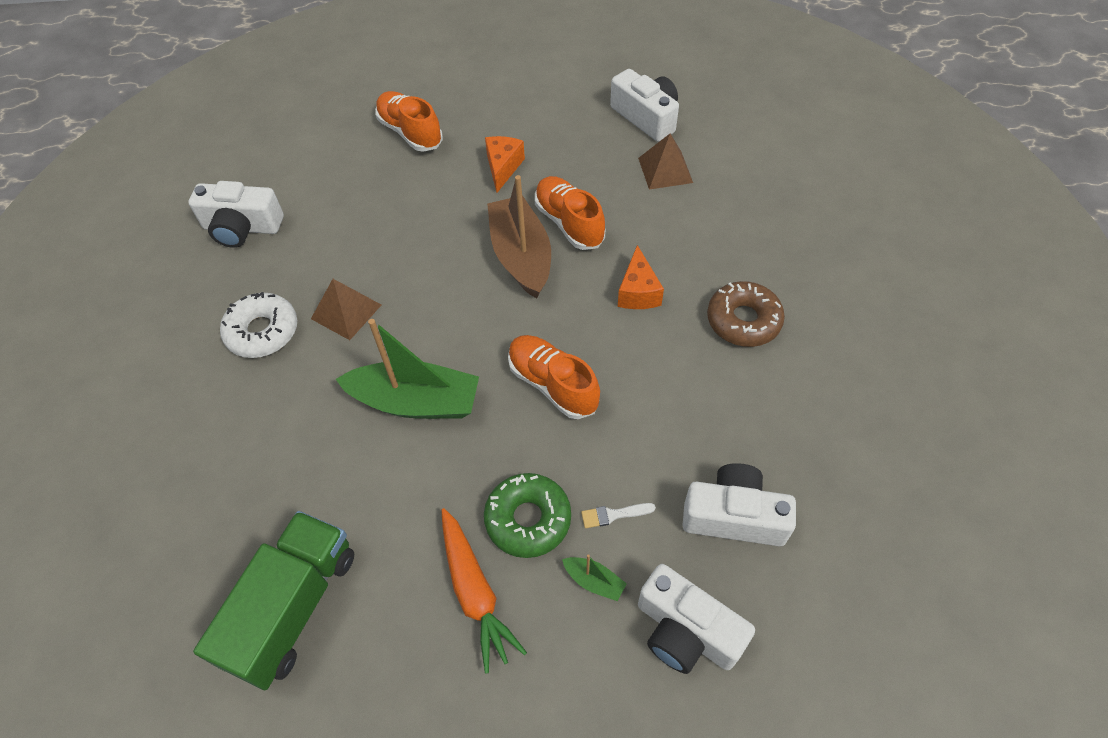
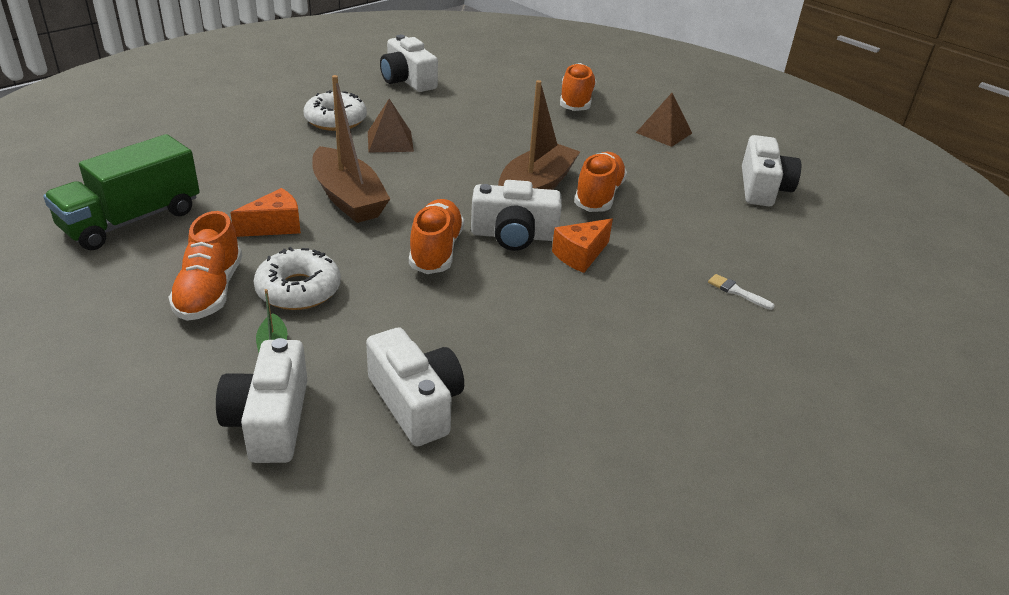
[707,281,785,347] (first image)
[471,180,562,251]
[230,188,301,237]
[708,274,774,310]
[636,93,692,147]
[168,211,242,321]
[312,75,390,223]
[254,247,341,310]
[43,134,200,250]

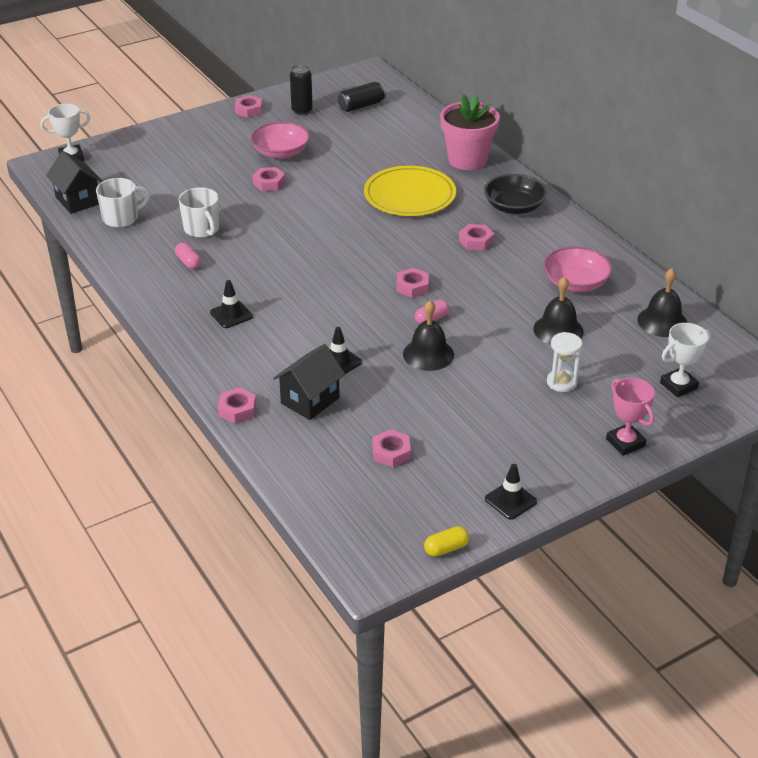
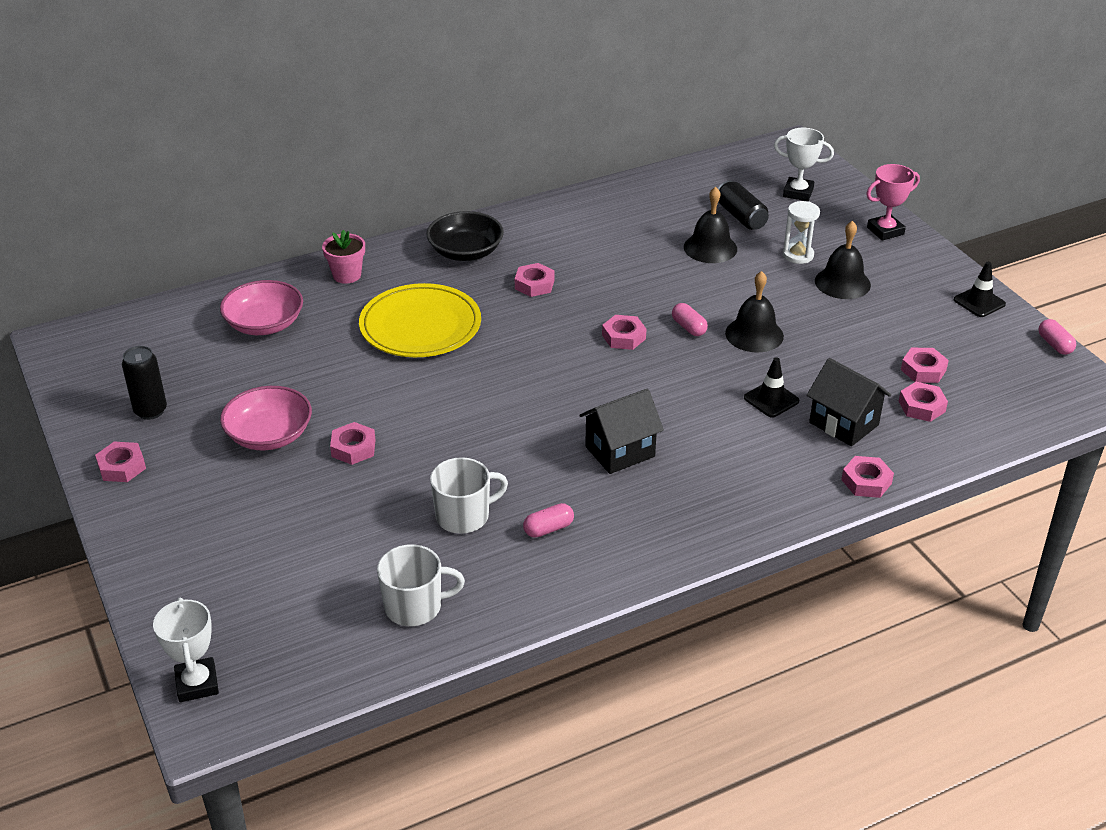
[210,280,253,328] (first image)
[899,382,948,422]
[579,388,664,474]
[718,180,769,230]
[220,280,303,335]
[815,221,871,299]
[1038,319,1076,355]
[377,544,465,626]
[774,128,834,201]
[322,230,365,284]

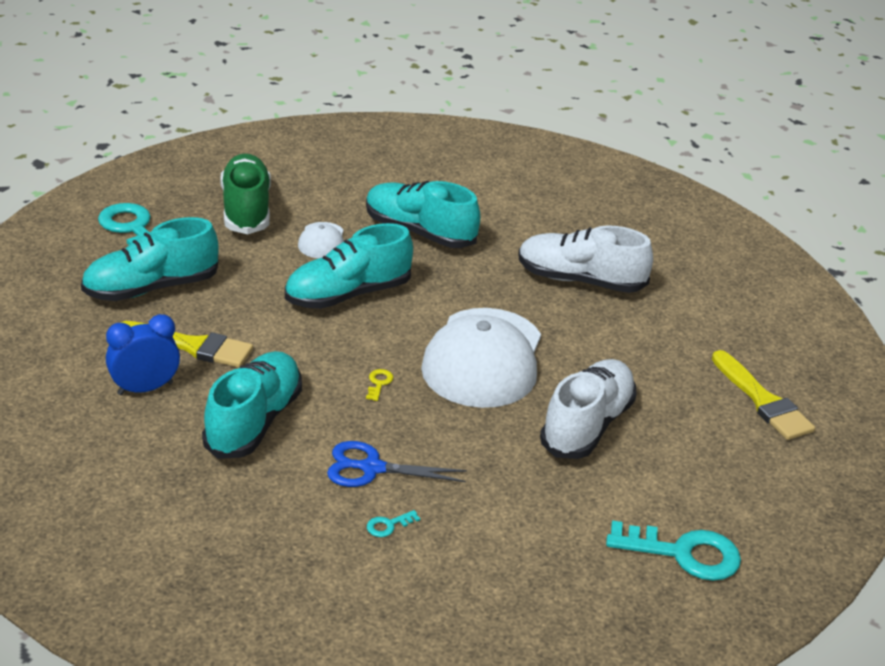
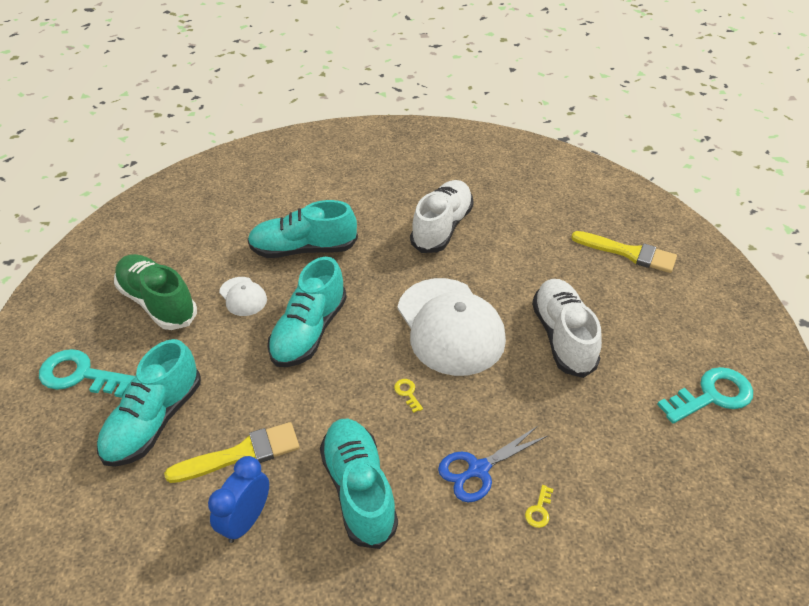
[525,485,553,528]
[410,180,474,253]

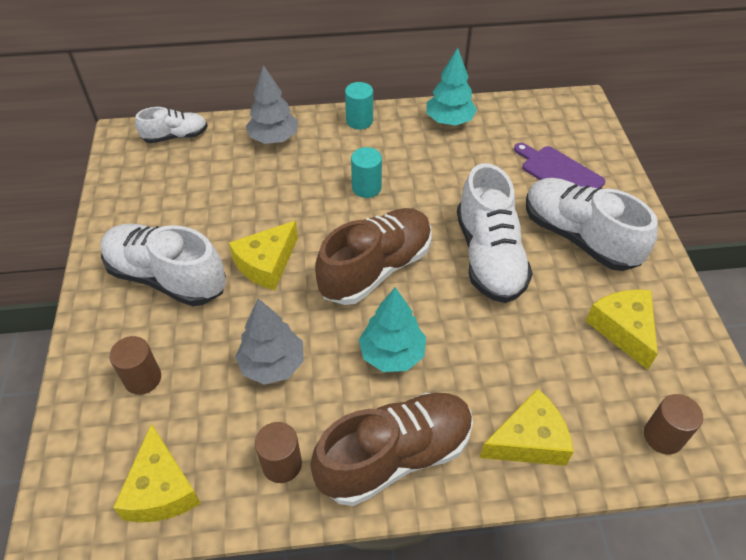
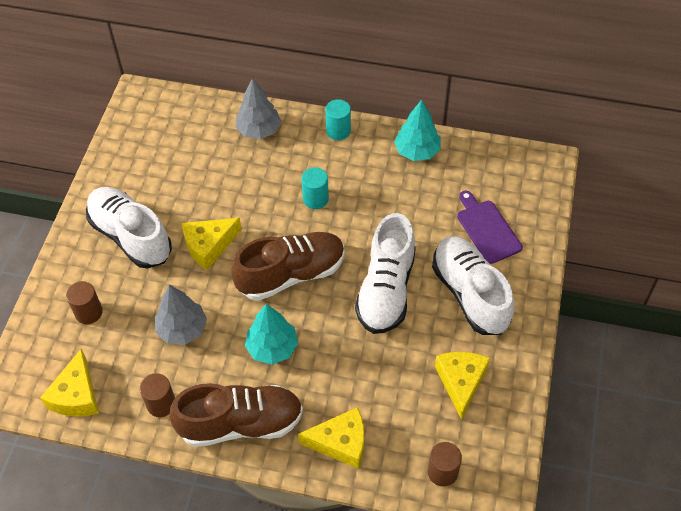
[135,107,208,143] (first image)

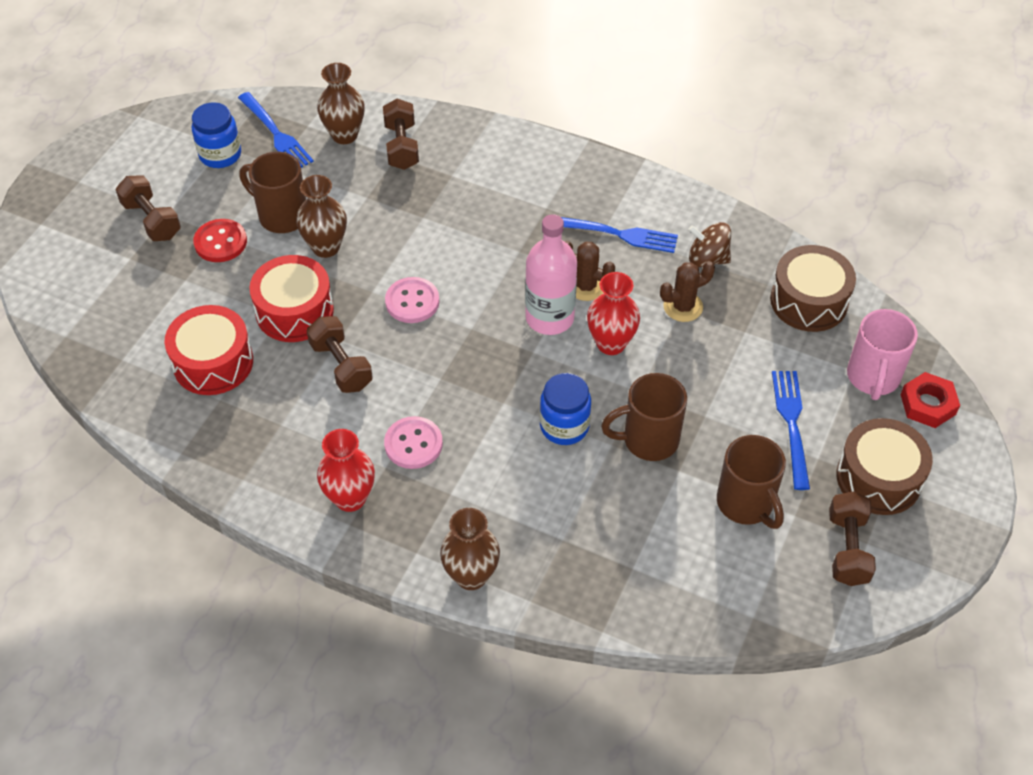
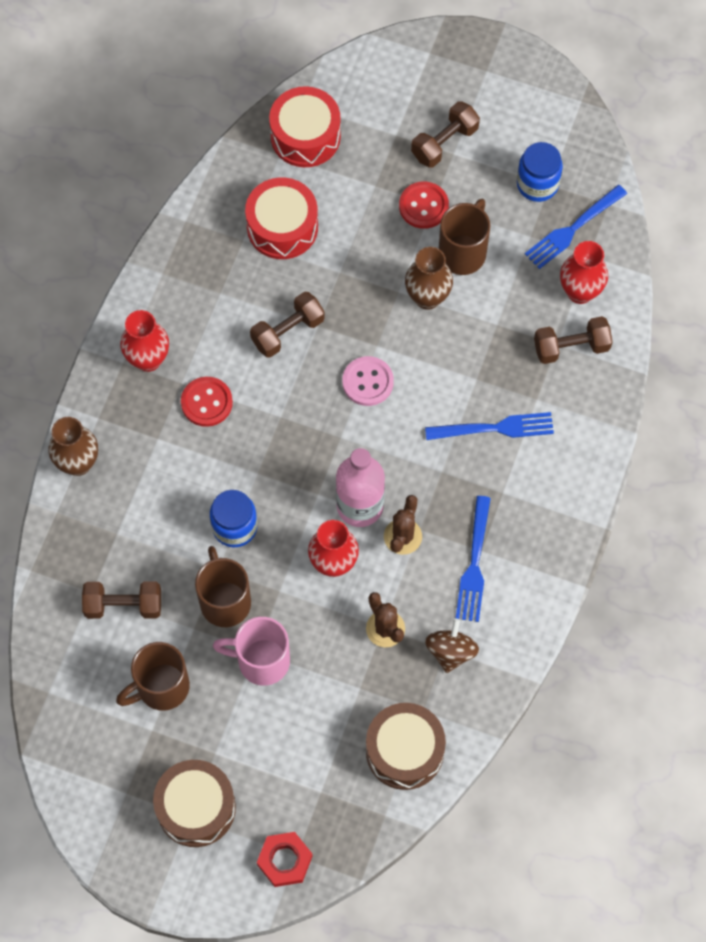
[269,86,341,167]
[425,412,554,440]
[82,581,161,619]
[213,617,290,686]
[560,241,608,304]
[181,377,233,427]

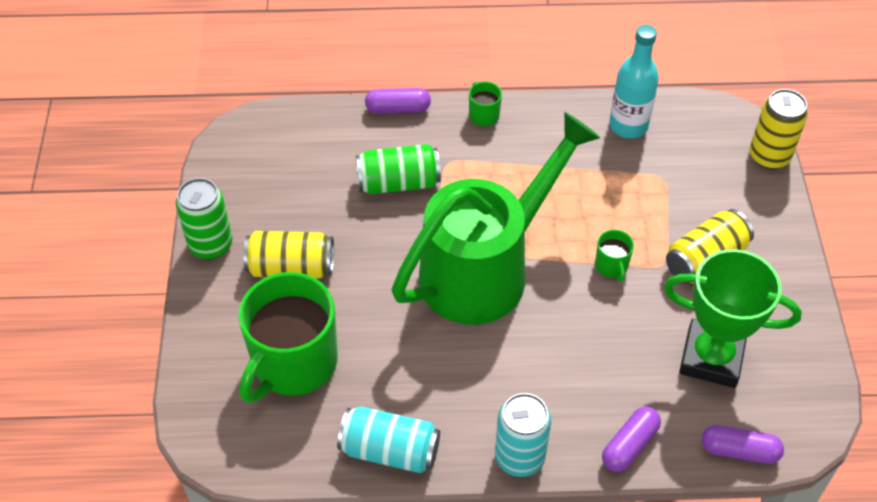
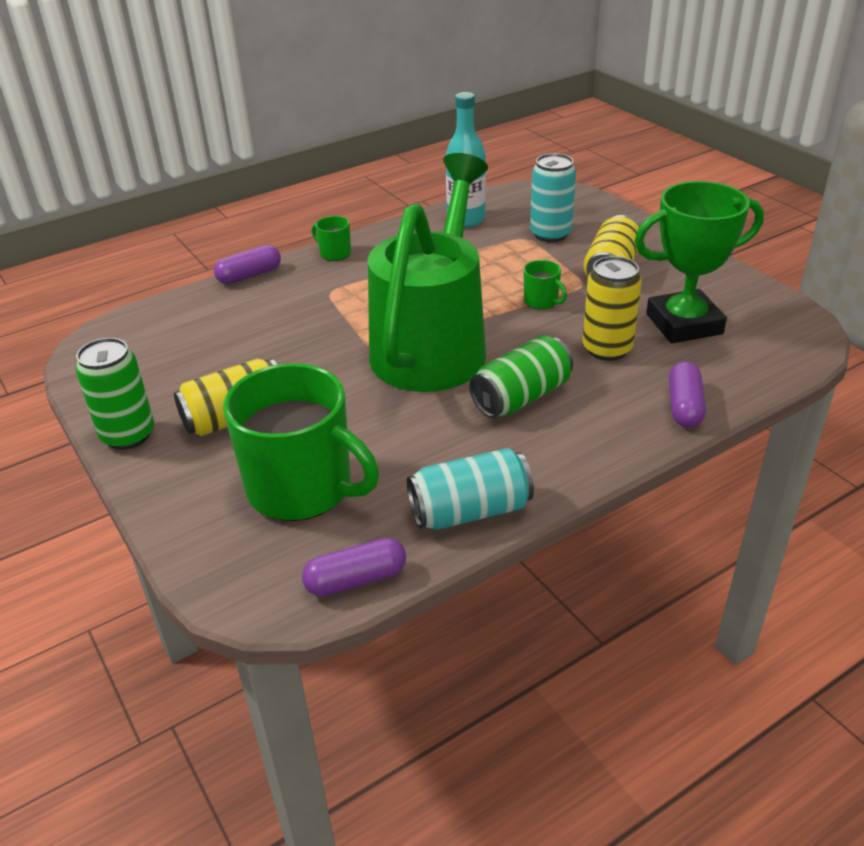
[469,335,573,418]
[530,153,576,242]
[302,538,406,596]
[582,256,642,361]
[223,363,379,521]

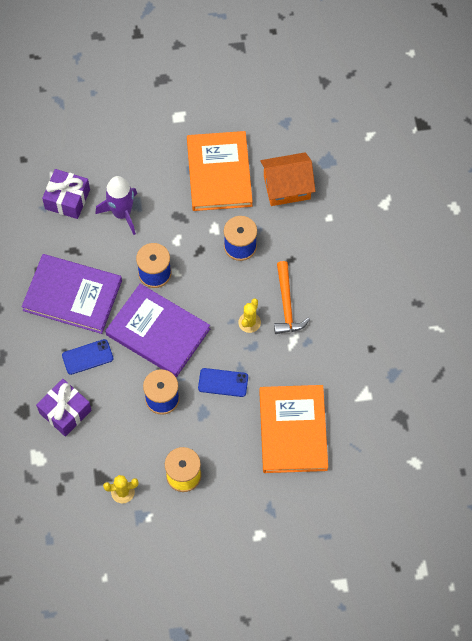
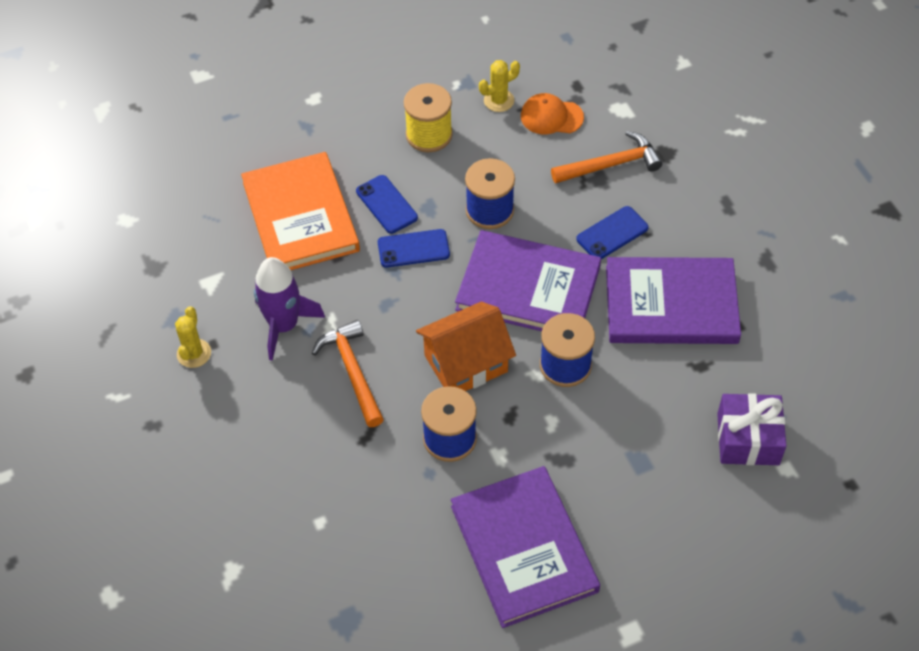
[356,175,418,234]
[521,93,584,134]
[254,257,325,361]
[175,306,211,368]
[416,301,516,391]
[551,131,662,183]
[451,466,600,628]

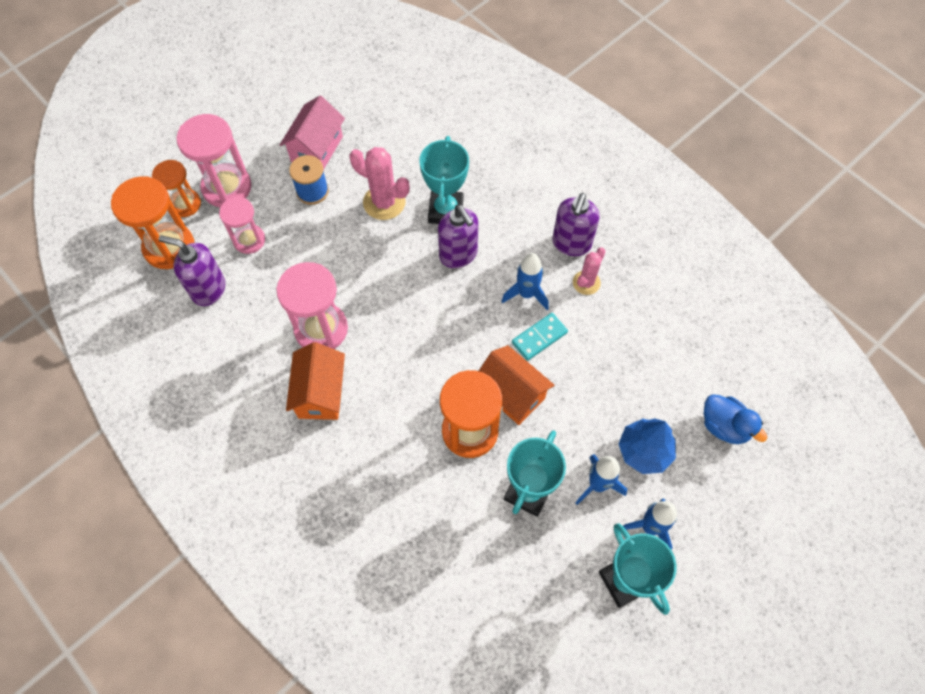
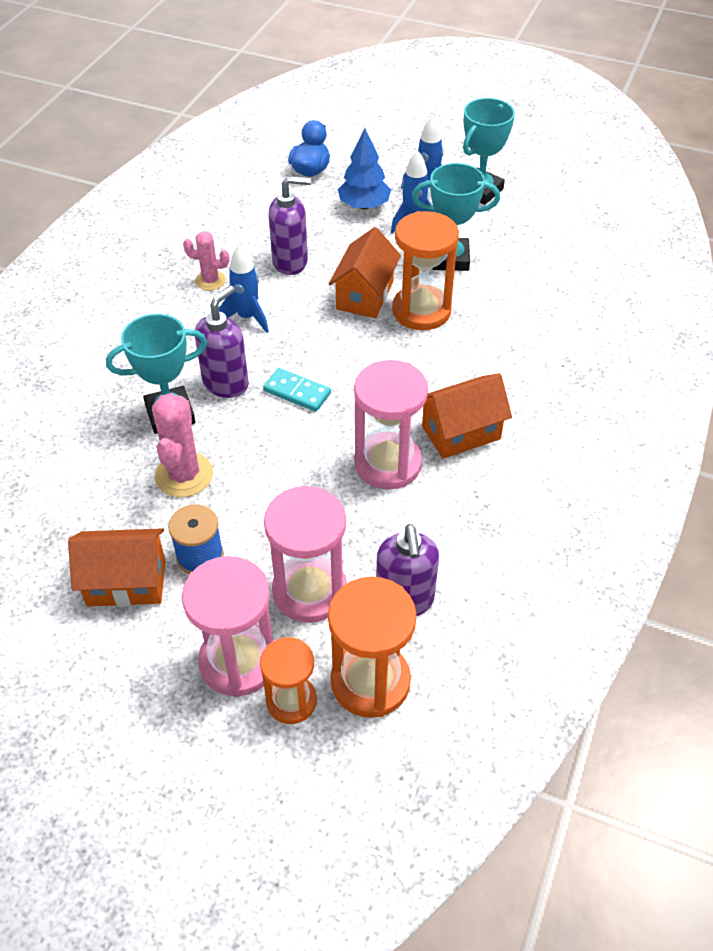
[263,368,331,412]
[268,176,311,275]
[68,528,165,607]
[264,485,347,623]

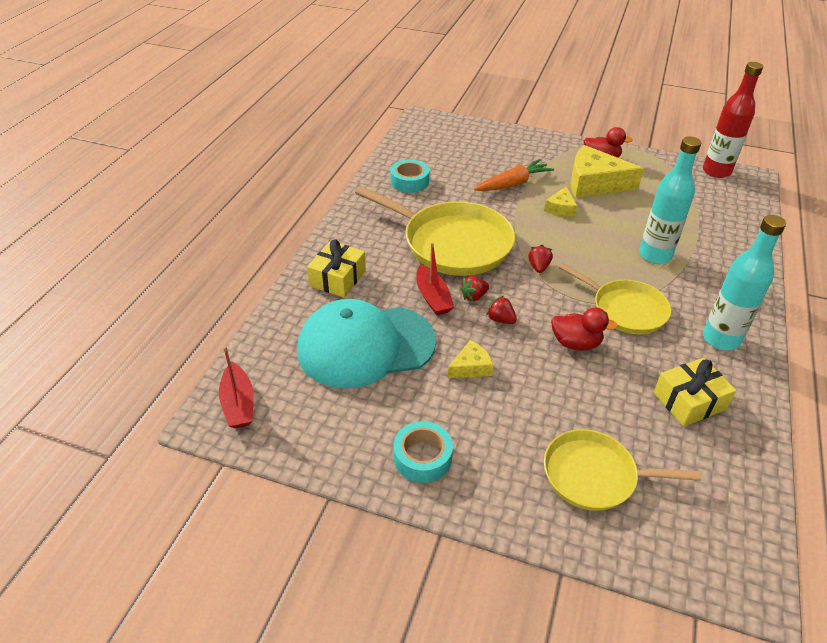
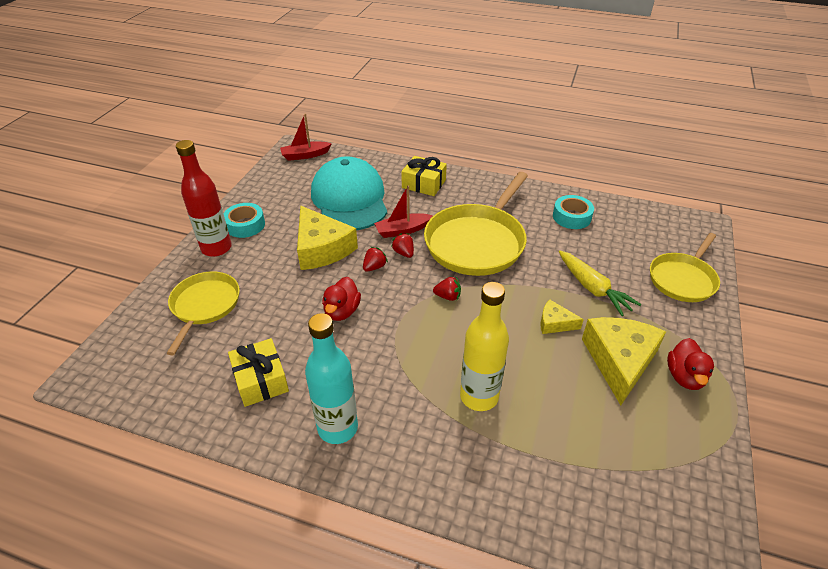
[650,233,720,302]
[176,140,232,257]
[559,250,641,316]
[460,282,509,411]
[297,206,358,270]

